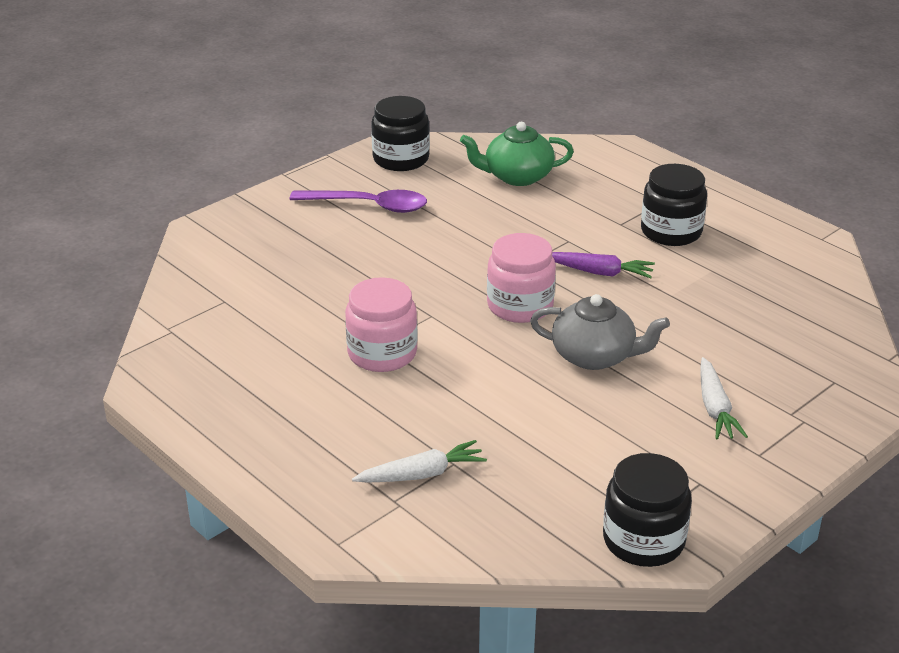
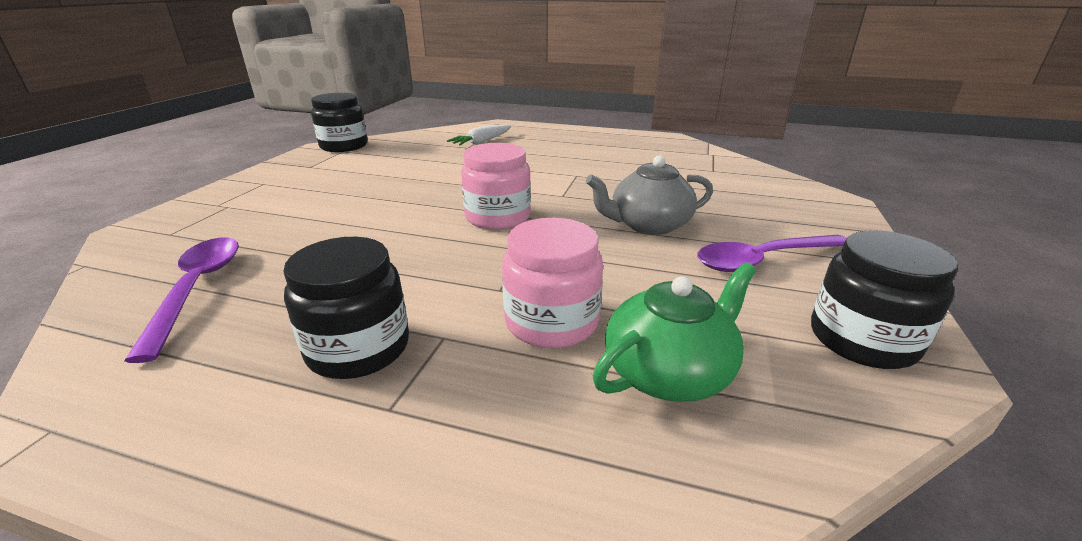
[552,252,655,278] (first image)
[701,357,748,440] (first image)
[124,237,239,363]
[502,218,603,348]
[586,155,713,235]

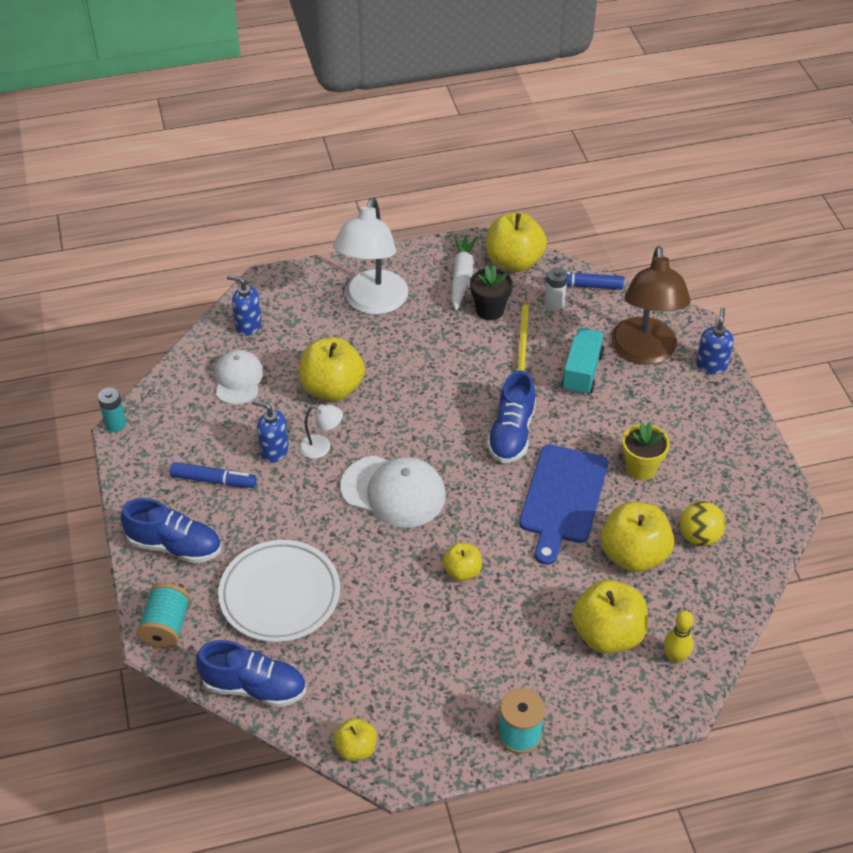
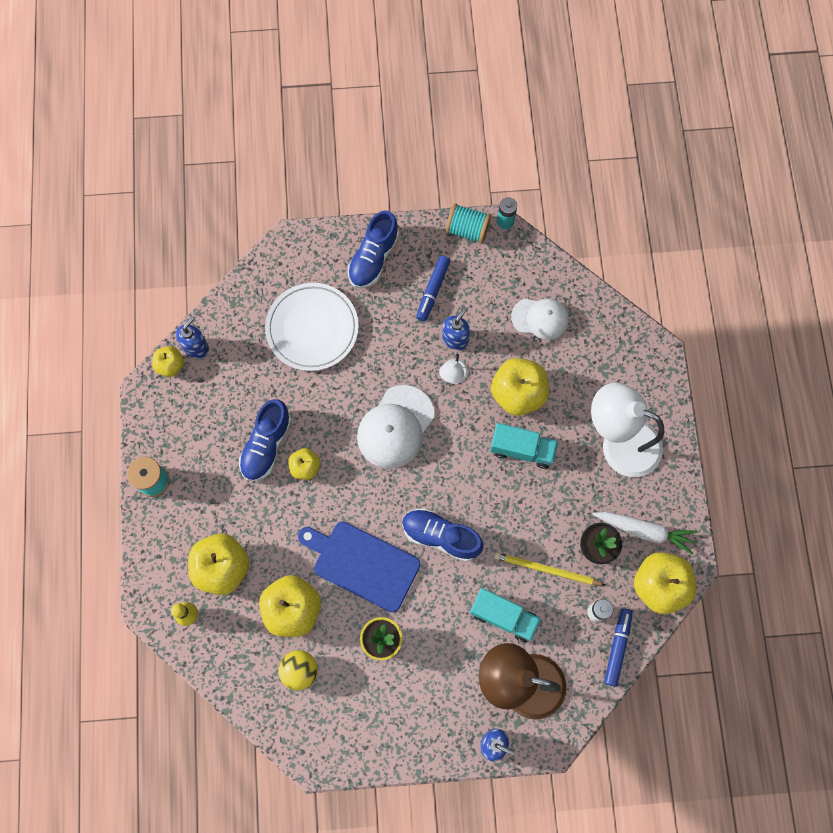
[490,423,558,469]
[446,203,491,244]
[239,399,292,481]
[176,315,209,359]

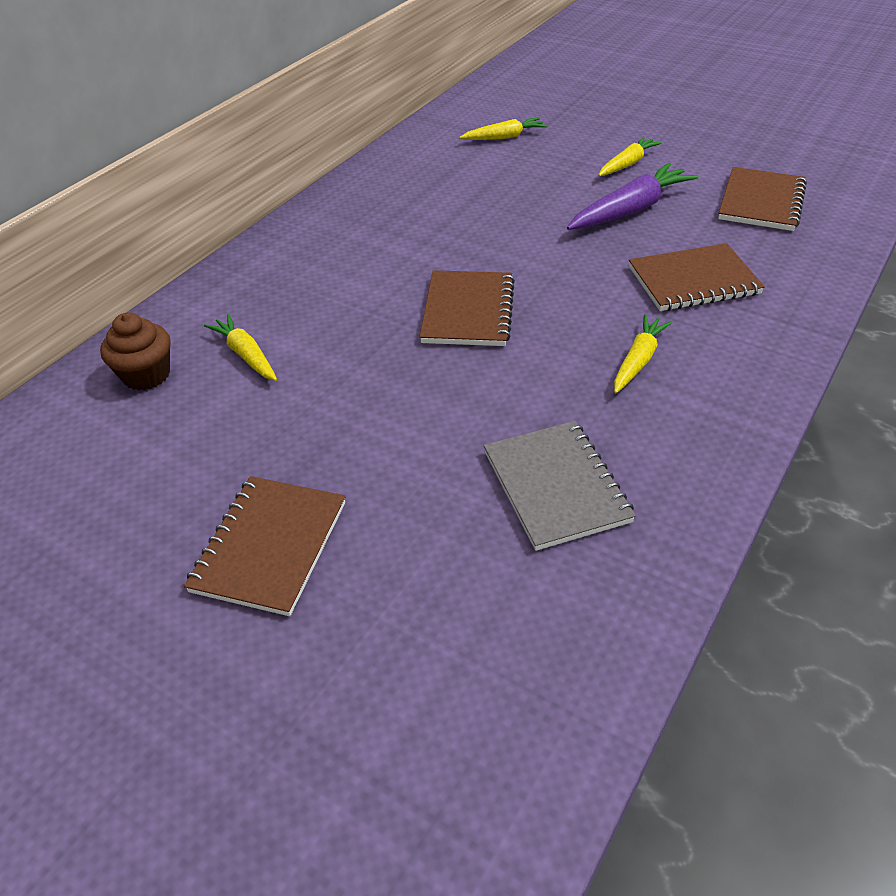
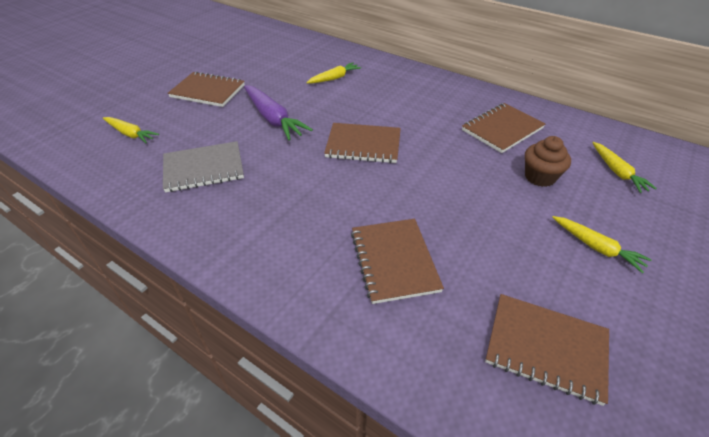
[462,103,545,153]
[525,136,571,187]
[244,85,313,141]
[103,117,159,143]

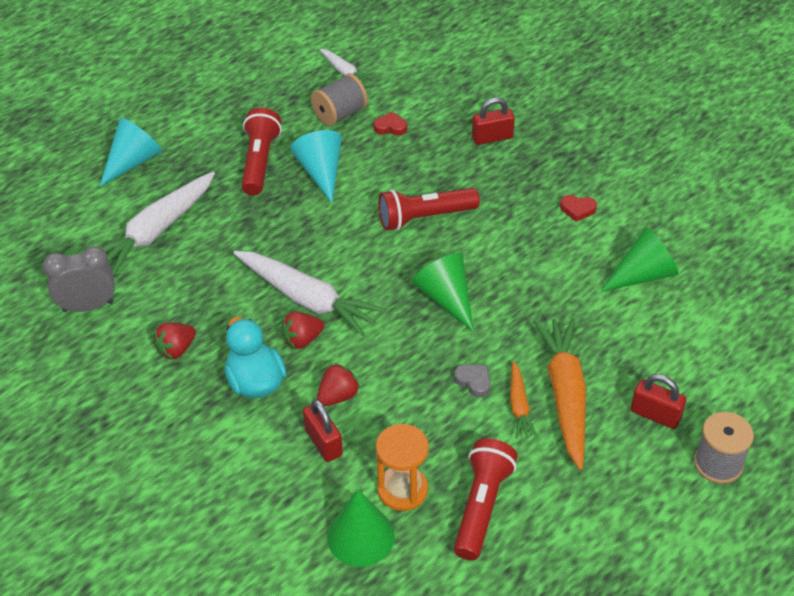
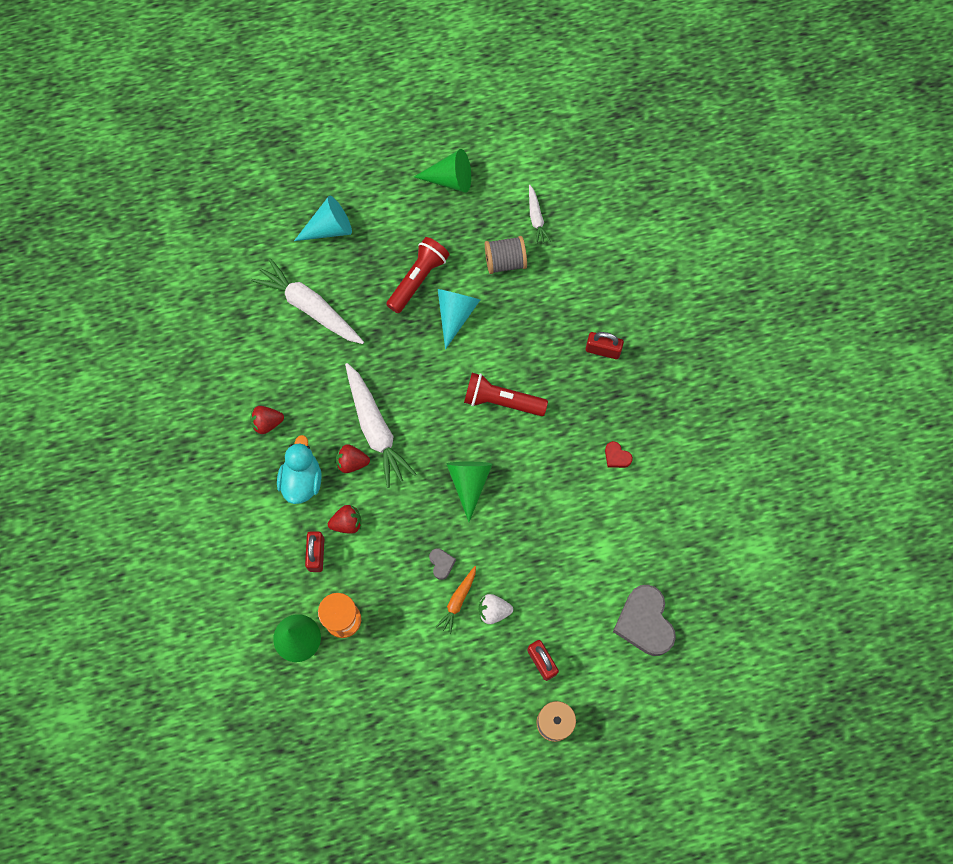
[43,246,115,312] (first image)
[374,112,407,136] (first image)
[454,438,518,560] (first image)
[613,585,676,656]
[414,149,471,193]
[479,594,513,624]
[251,258,364,344]

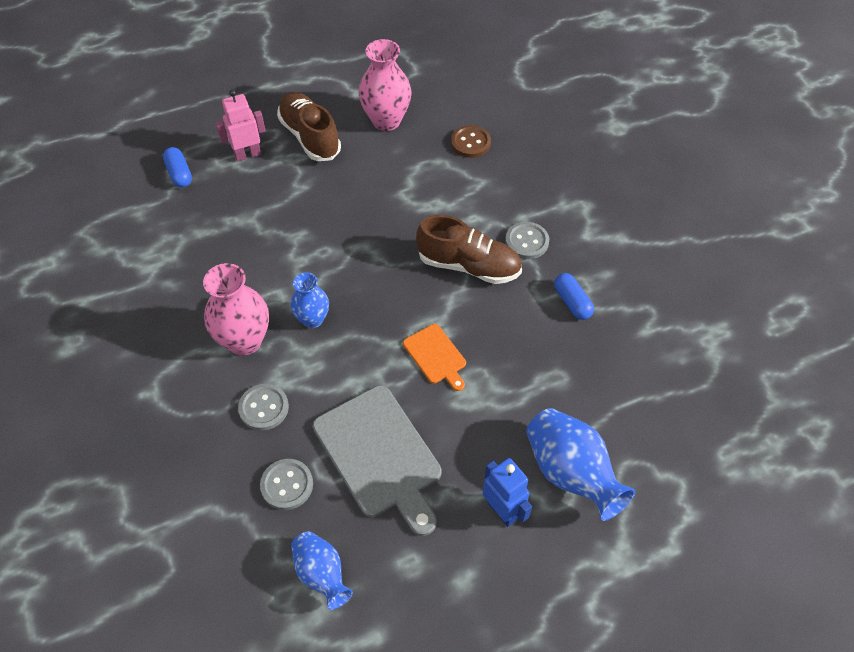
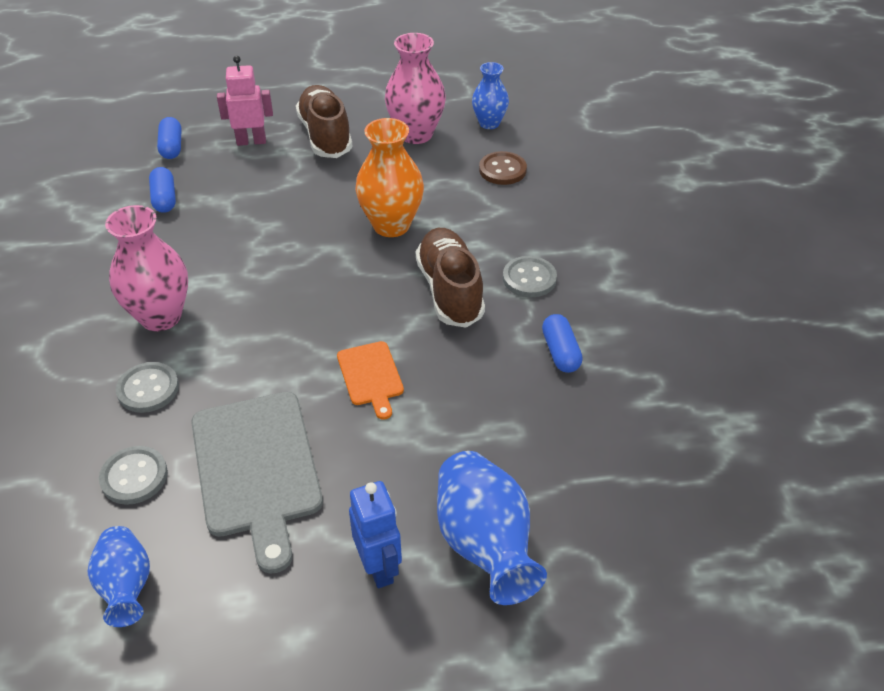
[149,167,176,213]
[355,118,424,237]
[472,62,509,129]
[416,228,485,328]

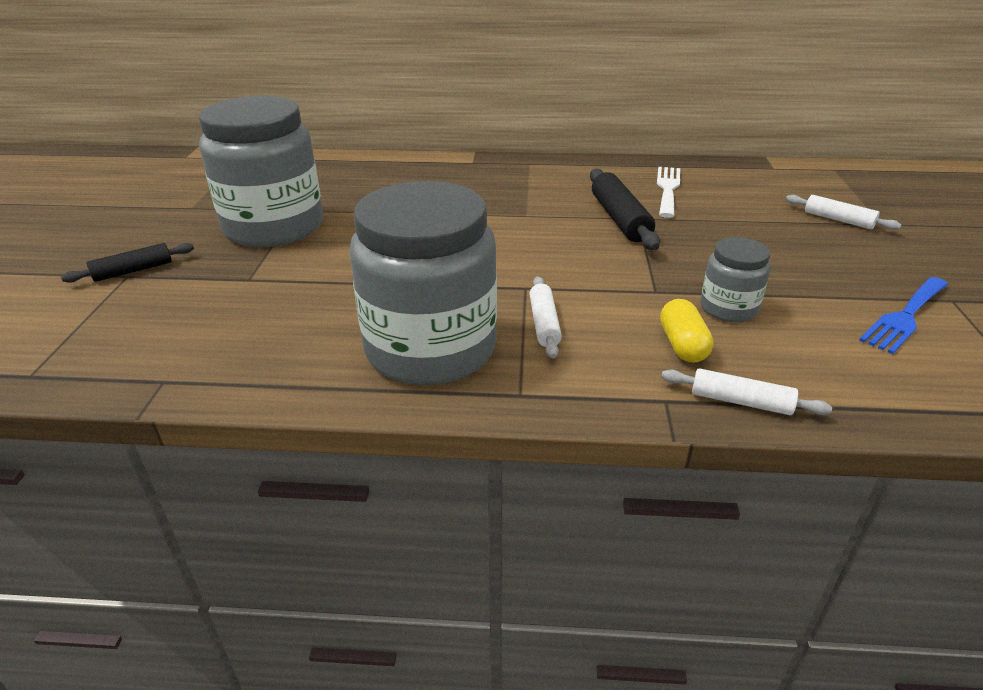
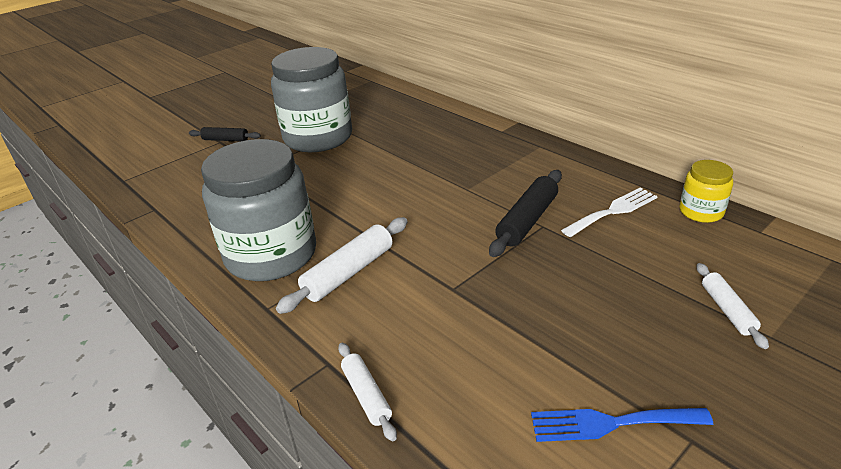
[660,299,713,363] (first image)
[701,237,770,322] (first image)
[679,160,733,223]
[276,217,408,314]

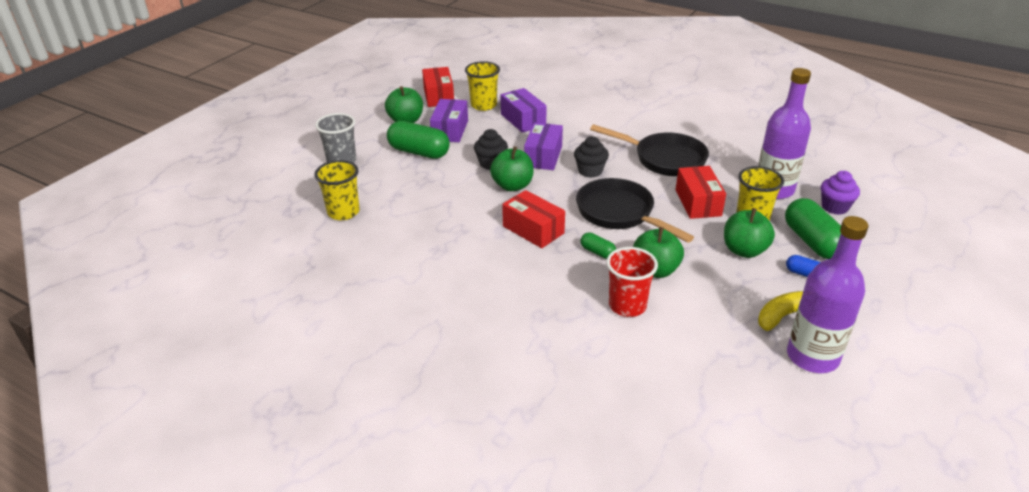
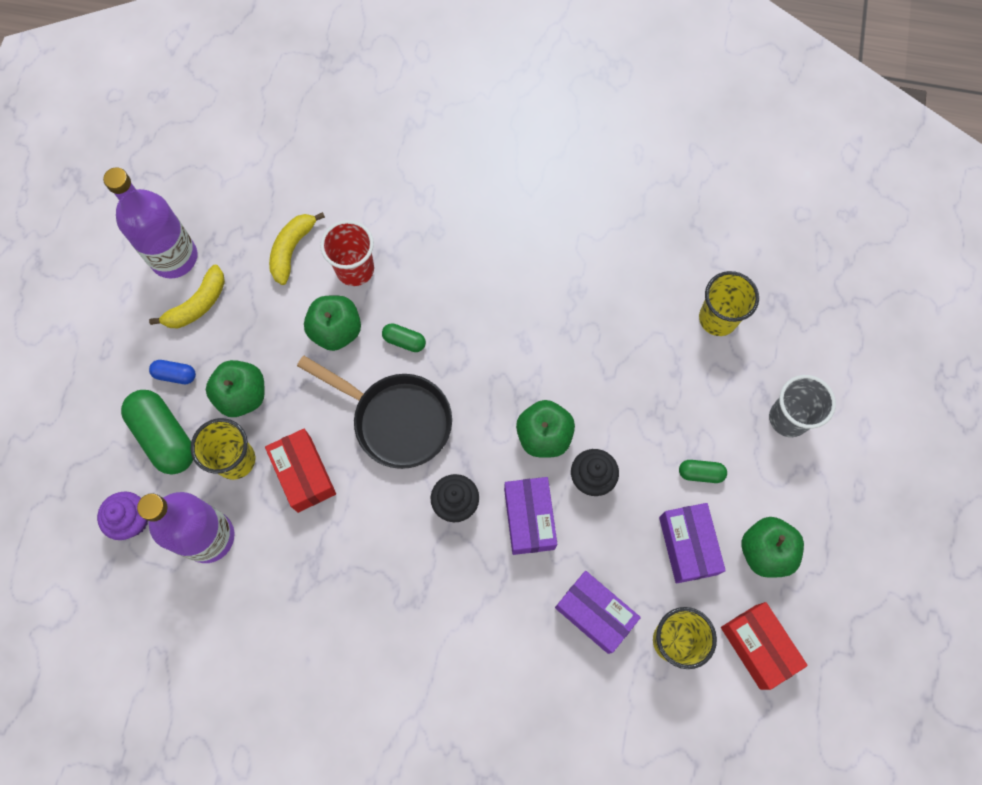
[502,190,565,248] (first image)
[590,124,709,176] (first image)
[269,212,325,285]
[679,460,727,483]

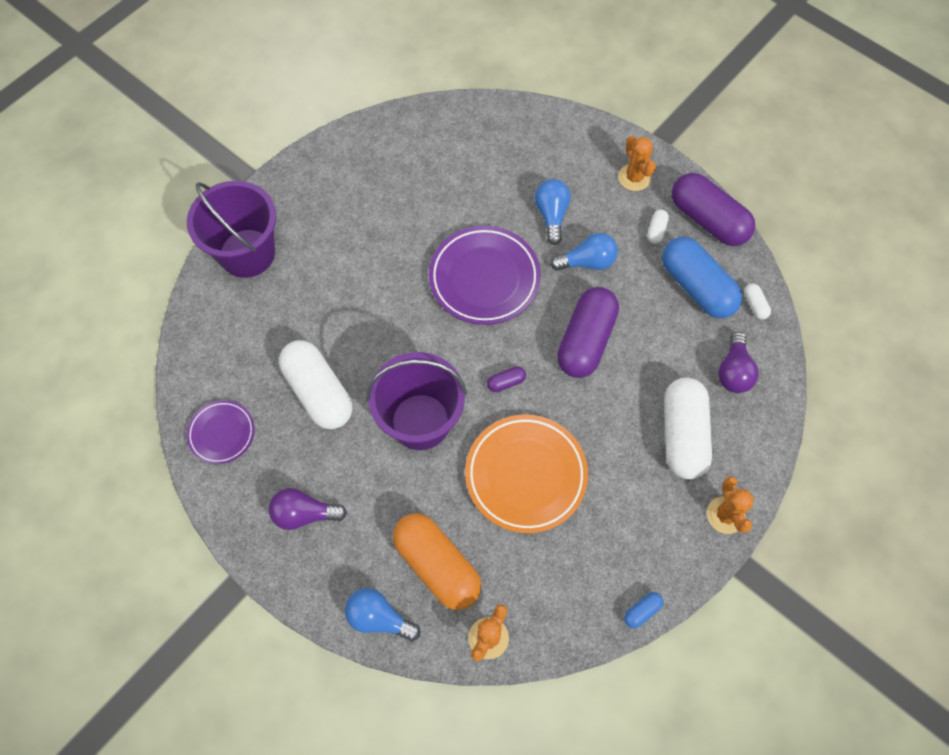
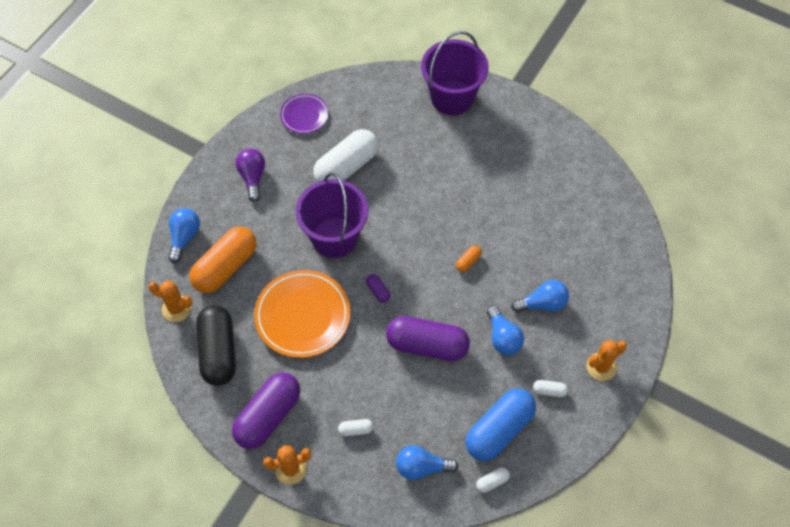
[624,592,663,628] (first image)
[196,305,236,386]
[232,372,300,449]
[456,245,482,272]
[396,445,458,480]
[338,419,373,436]

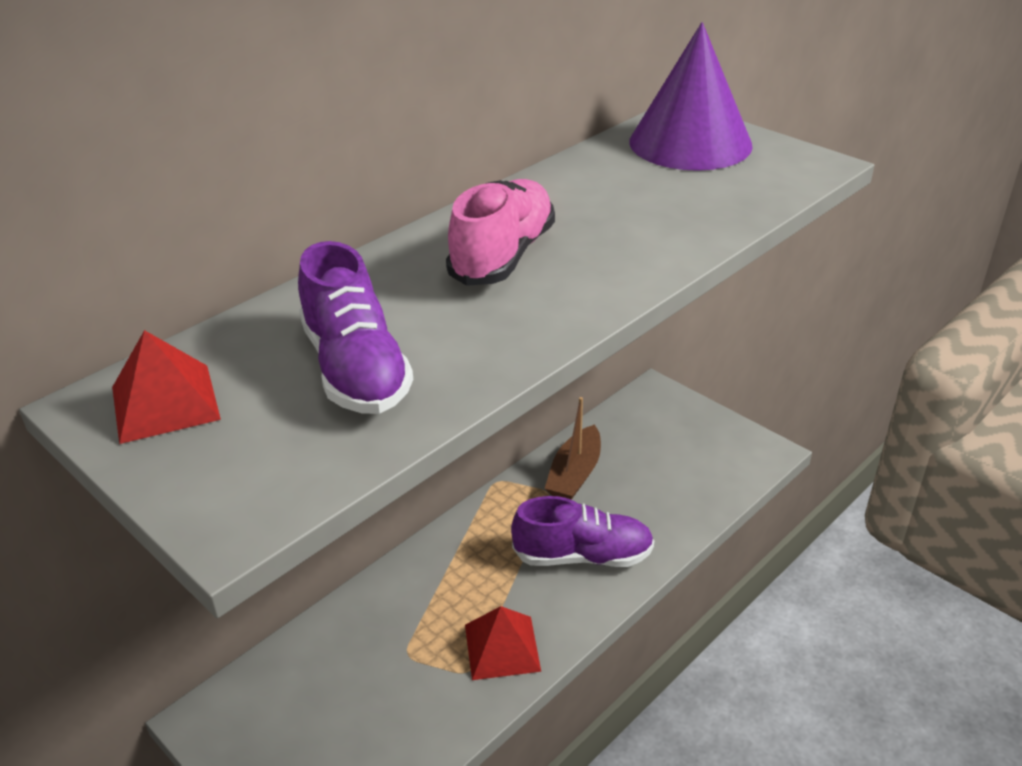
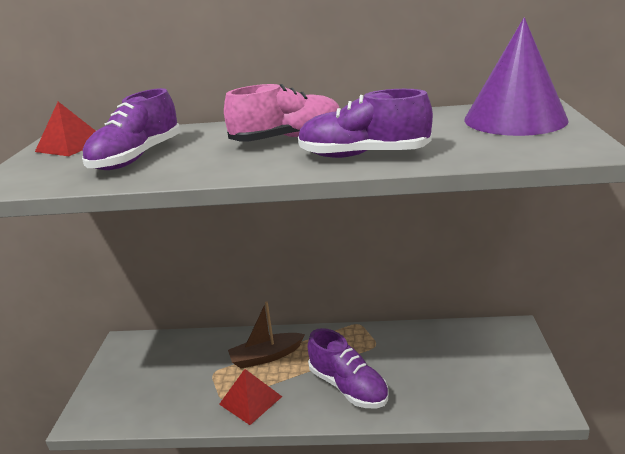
[298,89,433,158]
[228,302,305,369]

